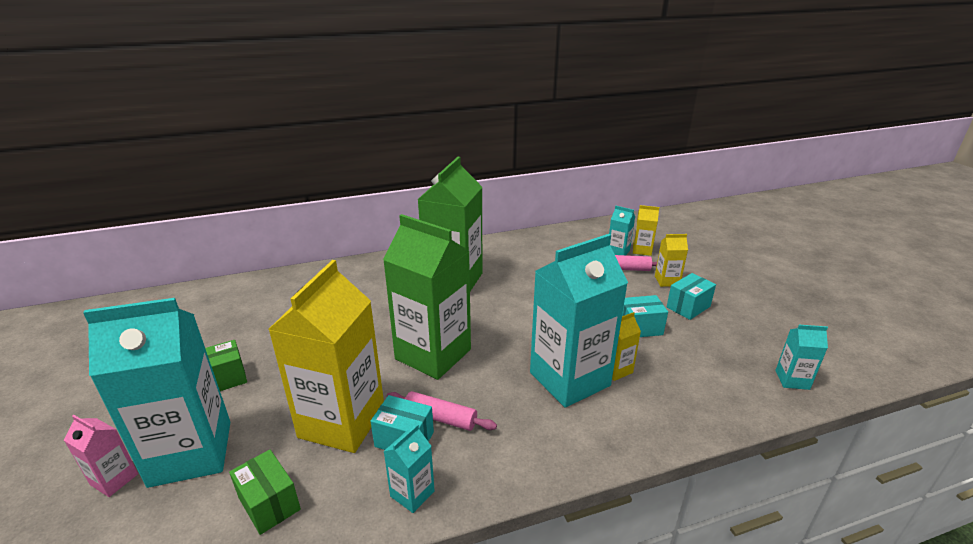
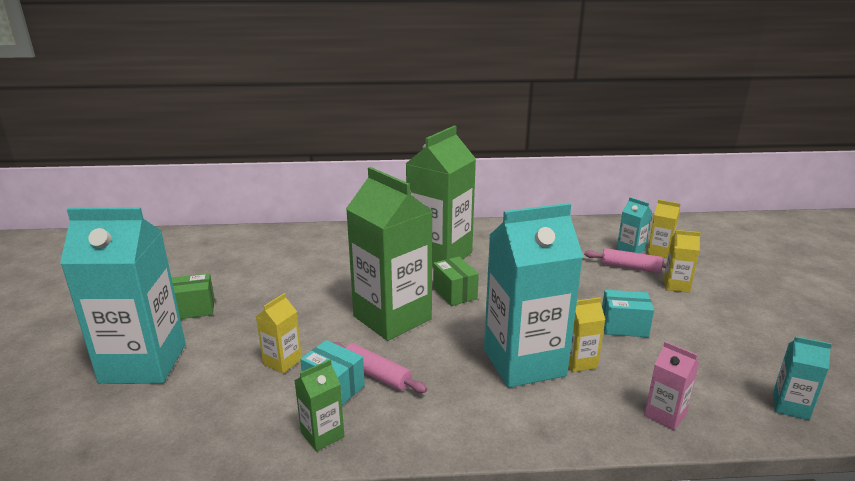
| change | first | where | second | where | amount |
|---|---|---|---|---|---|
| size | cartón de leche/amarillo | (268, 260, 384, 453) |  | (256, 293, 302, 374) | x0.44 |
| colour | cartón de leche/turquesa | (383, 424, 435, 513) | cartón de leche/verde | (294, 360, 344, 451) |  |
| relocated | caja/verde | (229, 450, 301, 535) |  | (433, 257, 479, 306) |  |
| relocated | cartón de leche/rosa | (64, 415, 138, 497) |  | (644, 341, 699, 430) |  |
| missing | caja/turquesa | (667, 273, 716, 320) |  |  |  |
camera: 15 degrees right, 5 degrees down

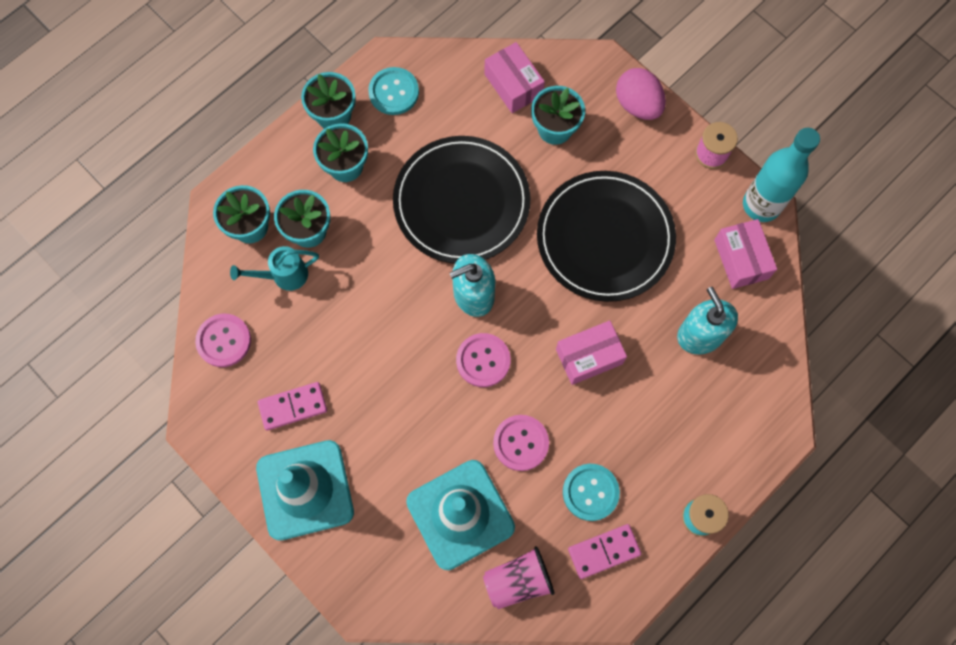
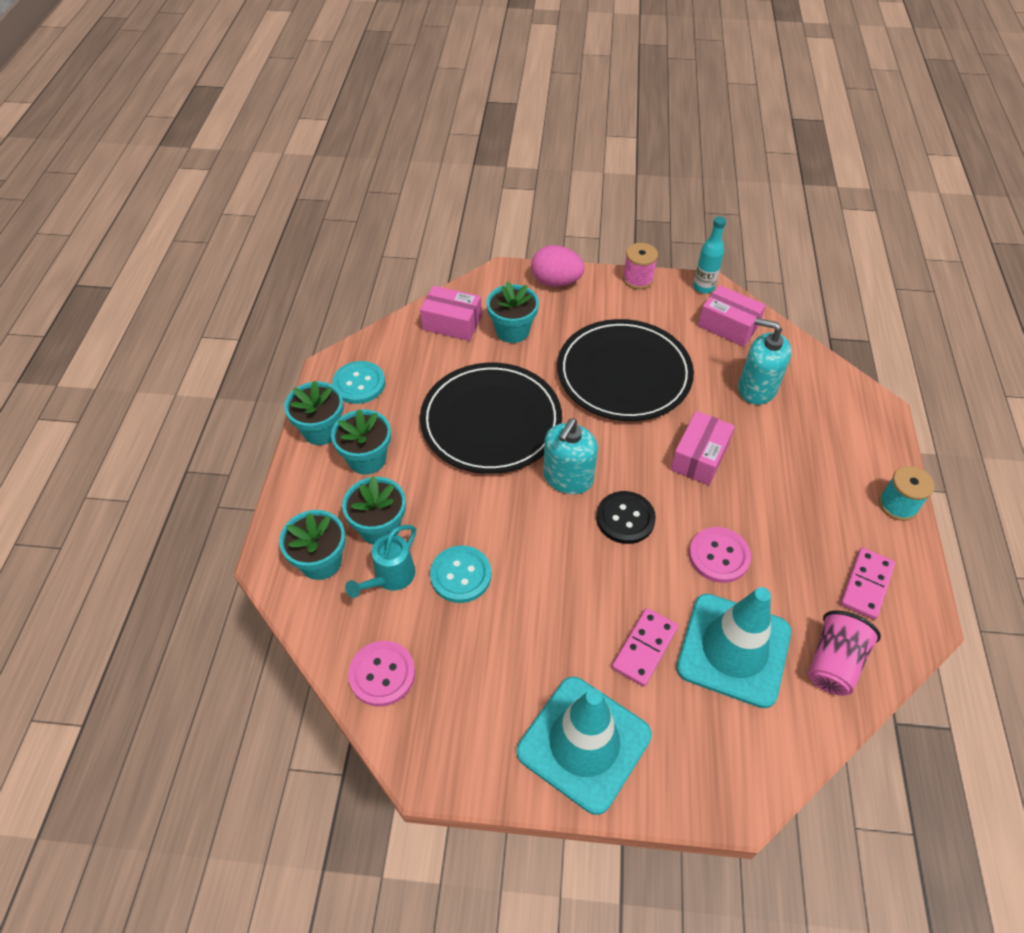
| change | first | where | second | where | amount |
|---|---|---|---|---|---|
| relocated | botón/turquesa | (563, 464, 620, 521) |  | (430, 546, 491, 603) |  |
| colour | botón/rosa | (456, 333, 511, 387) | botón/negro | (596, 491, 656, 544) |  |
| relocated | ficha de dominó/rosa | (258, 382, 327, 431) |  | (612, 608, 678, 687) |  |
| size | botella/turquesa | (743, 128, 820, 222) |  | (693, 216, 726, 294) | x0.61 |
camera: 40 degrees left, 20 degrees down

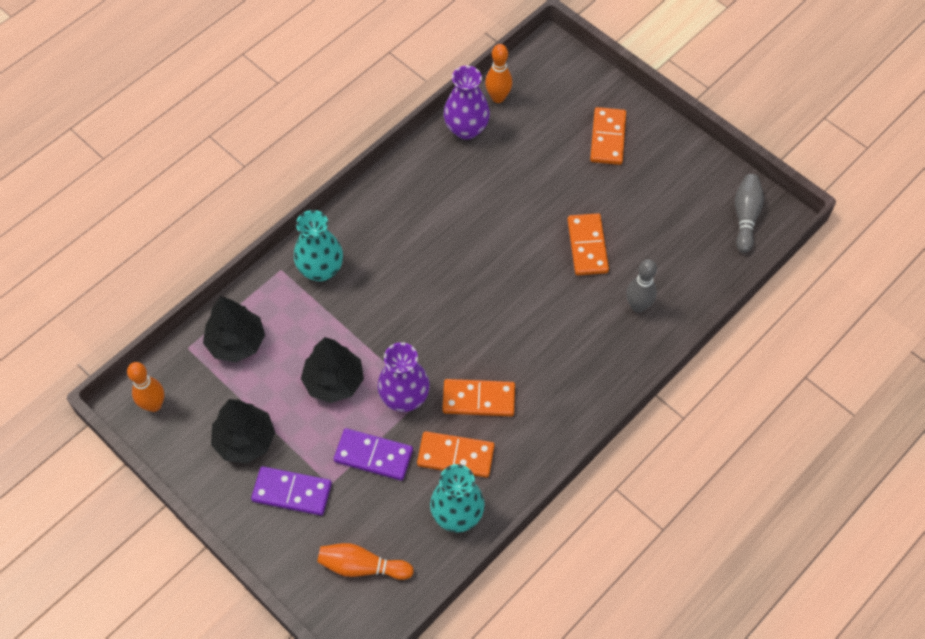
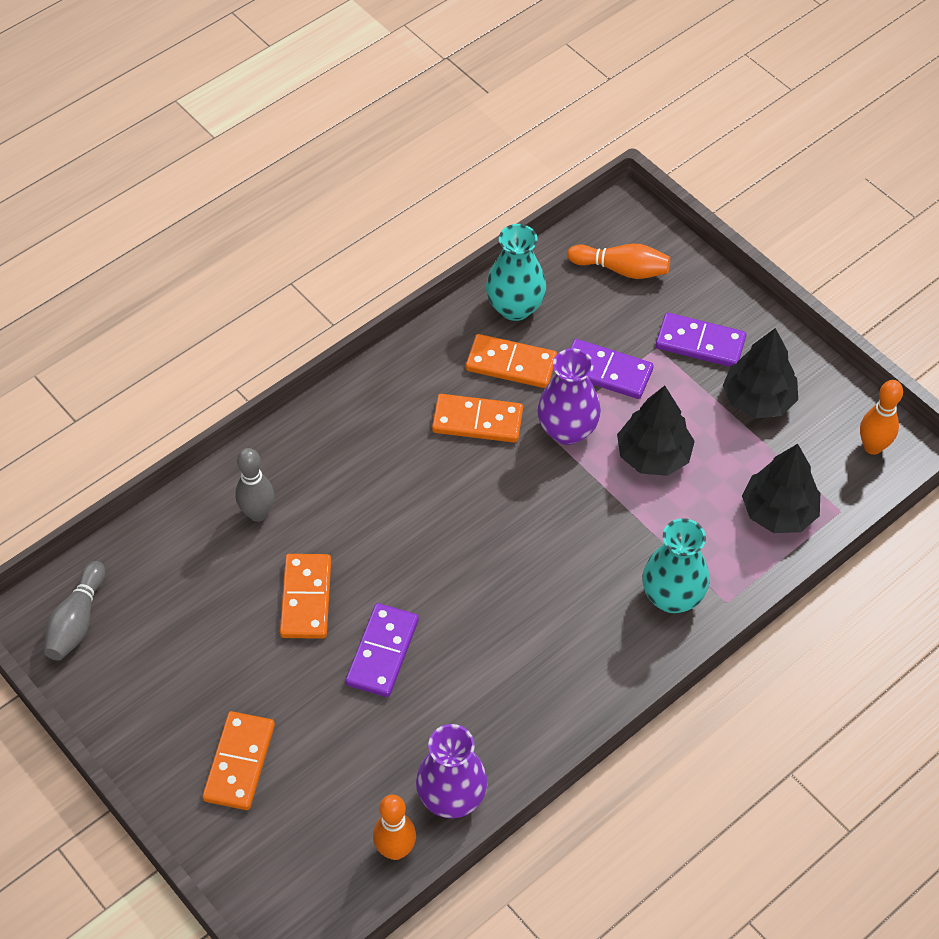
| change | first | where | second | where | amount |
|---|---|---|---|---|---|
| appeared |  |  | ficha de dominó/morado | (345, 603, 419, 697) |  |
camera: 175 degrees left, 5 degrees down

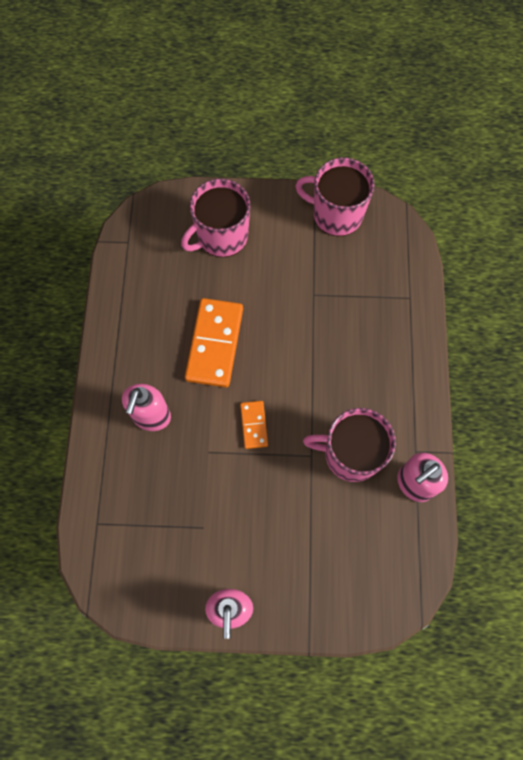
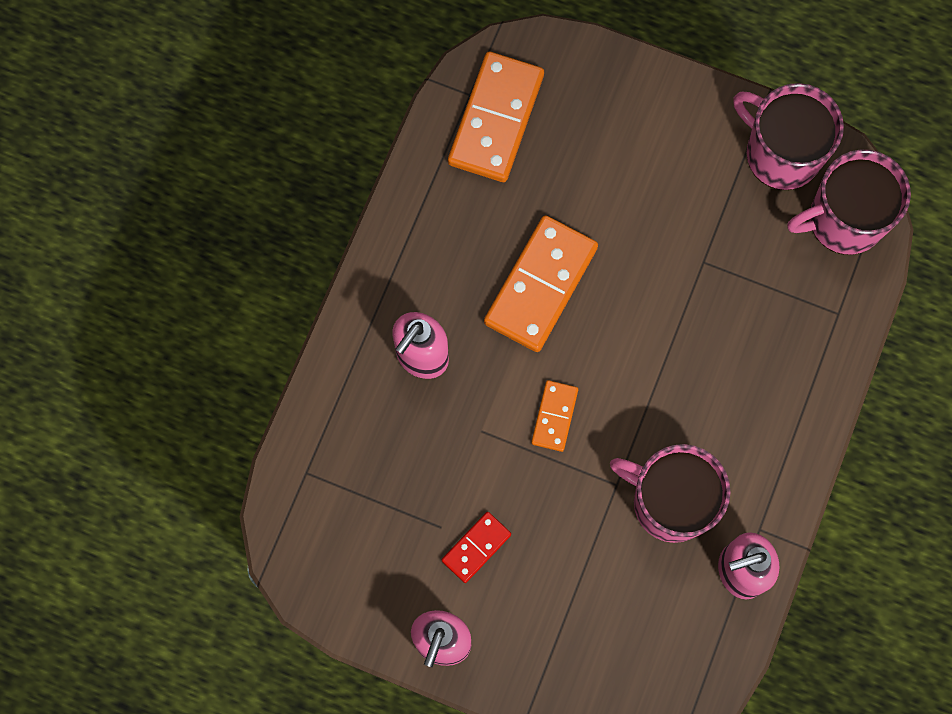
| change | first | where | second | where | amount |
|---|---|---|---|---|---|
| appeared |  |  | ficha de dominó/rojo | (442, 512, 511, 583) |  |
| appeared |  |  | ficha de dominó/naranja | (448, 52, 544, 182) |  |
| relocated | taza/rosa | (181, 179, 250, 257) |  | (787, 150, 911, 255) |  |
camera: 20 degrees right, 5 degrees up

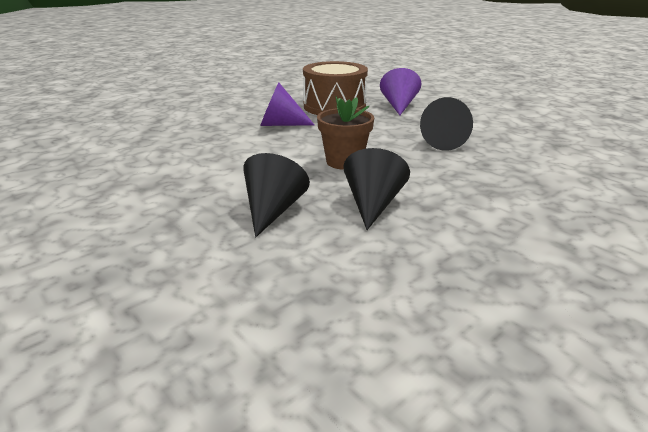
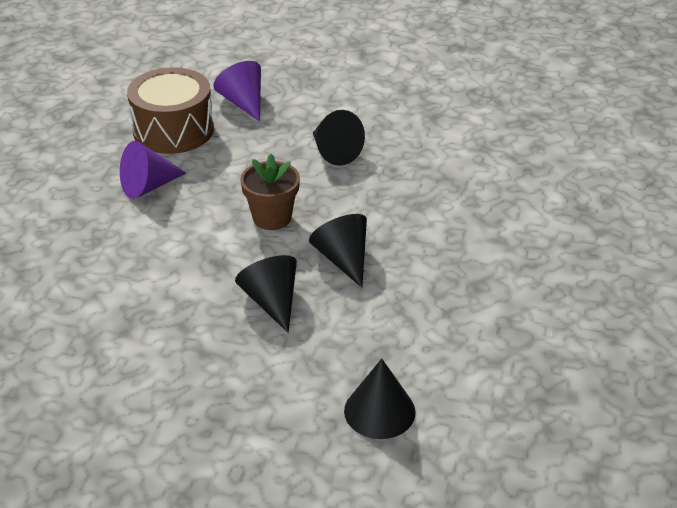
| change | first | where | second | where | amount |
|---|---|---|---|---|---|
| appeared |  |  | cono/negro | (344, 358, 416, 439) |  |
camera: 35 degrees left, 10 degrees up

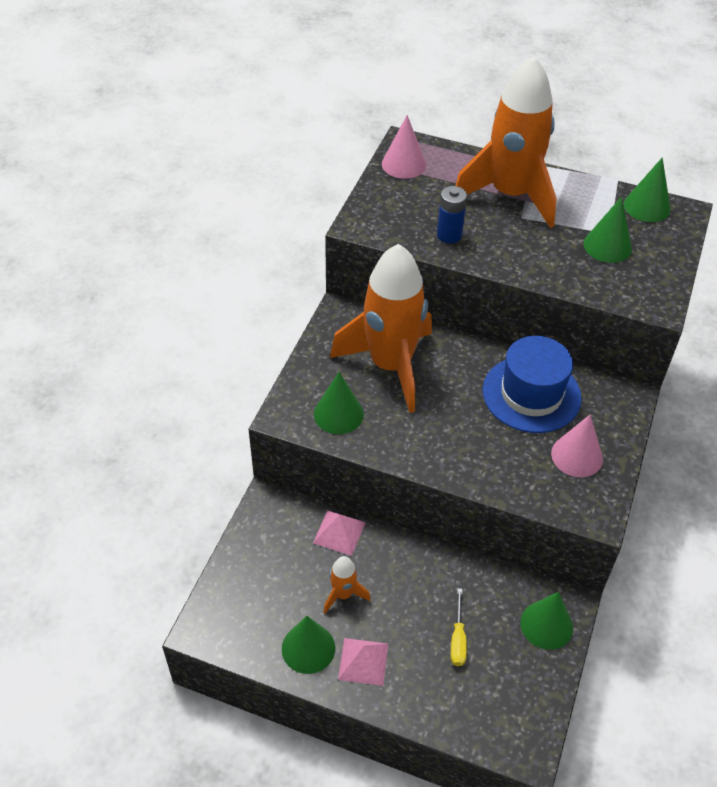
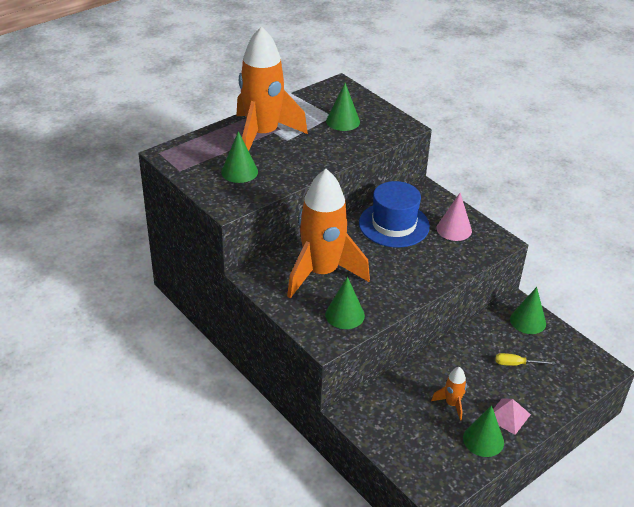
| change | first | where | second | where | amount |
|---|---|---|---|---|---|
| relocated | cono/verde | (624, 157, 671, 222) |  | (221, 131, 258, 183) |  |
| spun | destornillador/amarillo | (451, 588, 467, 666) |  | (496, 353, 555, 366) | 150 degrees clockwise |
| missing | pirámide/rosa | (313, 510, 366, 556) |  |  |  |
| missing | cono/rosa | (382, 115, 426, 179) |  |  |  |
| missing | pila/azul | (437, 186, 467, 243) |  |  |  |
camera: 60 degrees left, 10 degrees down

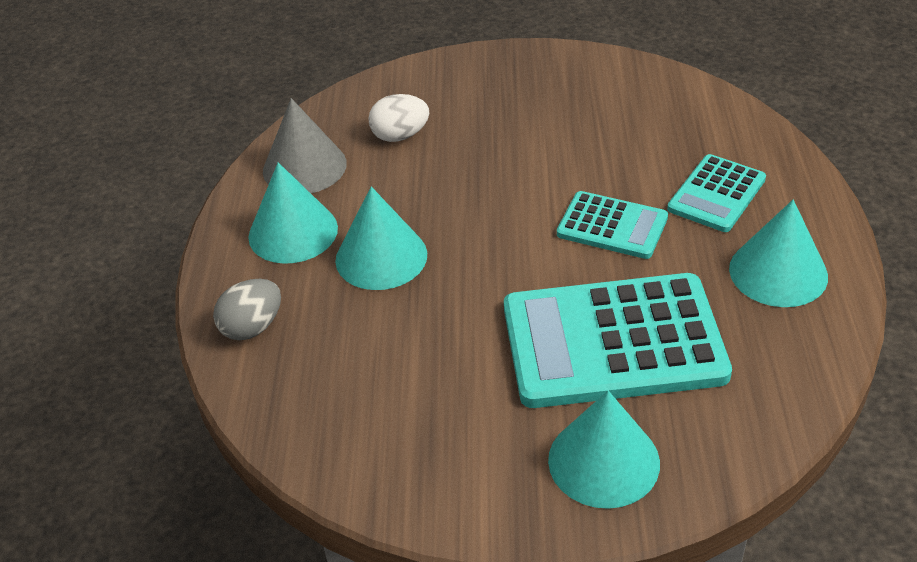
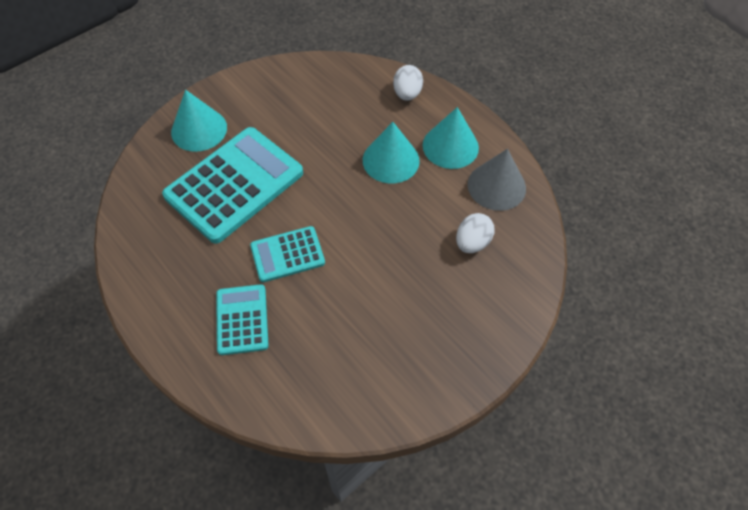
| change | first | where | second | where | amount |
|---|---|---|---|---|---|
| colour | huevo/gris | (213, 279, 281, 340) | huevo/blanco | (393, 65, 423, 101) |  |
| missing | cono/turquesa | (729, 200, 828, 307) |  |  |  |
camera: 135 degrees right, 15 degrees up

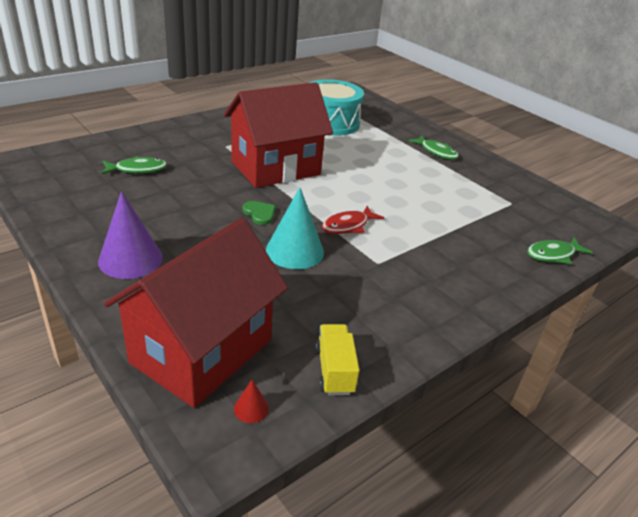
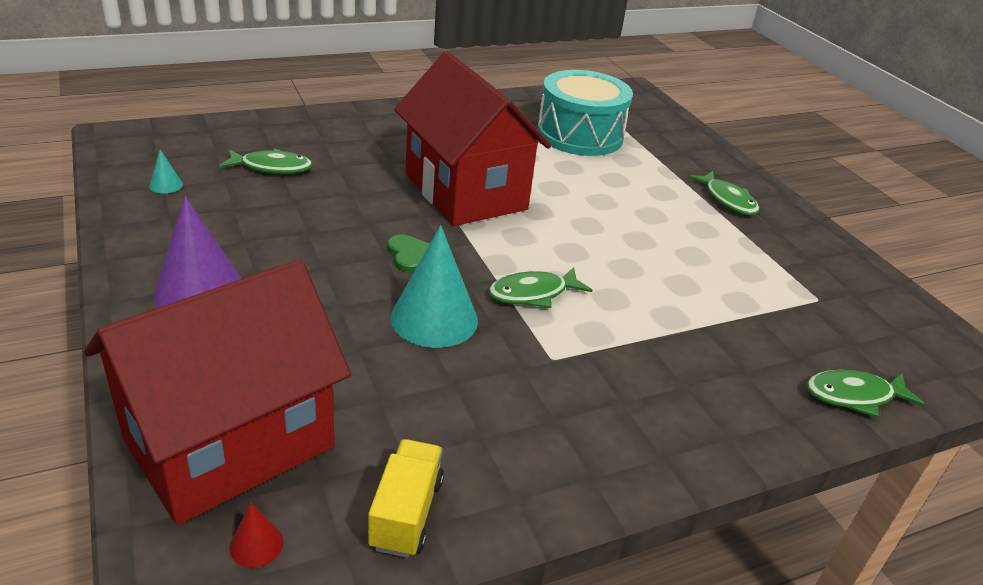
| change | first | where | second | where | amount |
|---|---|---|---|---|---|
| appeared |  |  | cono/turquesa | (149, 149, 183, 194) |  |
| spun | casa/rojo | (224, 82, 333, 188) |  | (394, 51, 551, 226) | 75 degrees clockwise |
| colour | pez/rojo | (322, 206, 384, 234) | pez/verde | (488, 267, 592, 308) |  |
camera: 15 degrees right, 0 degrees up

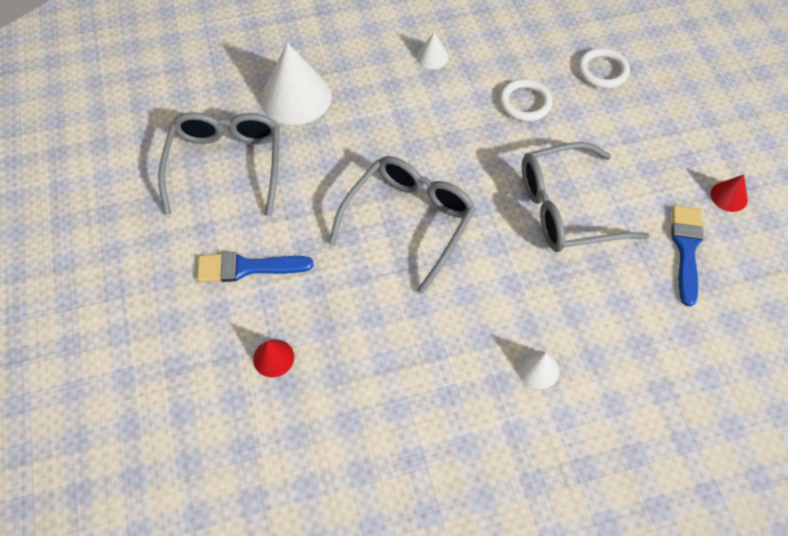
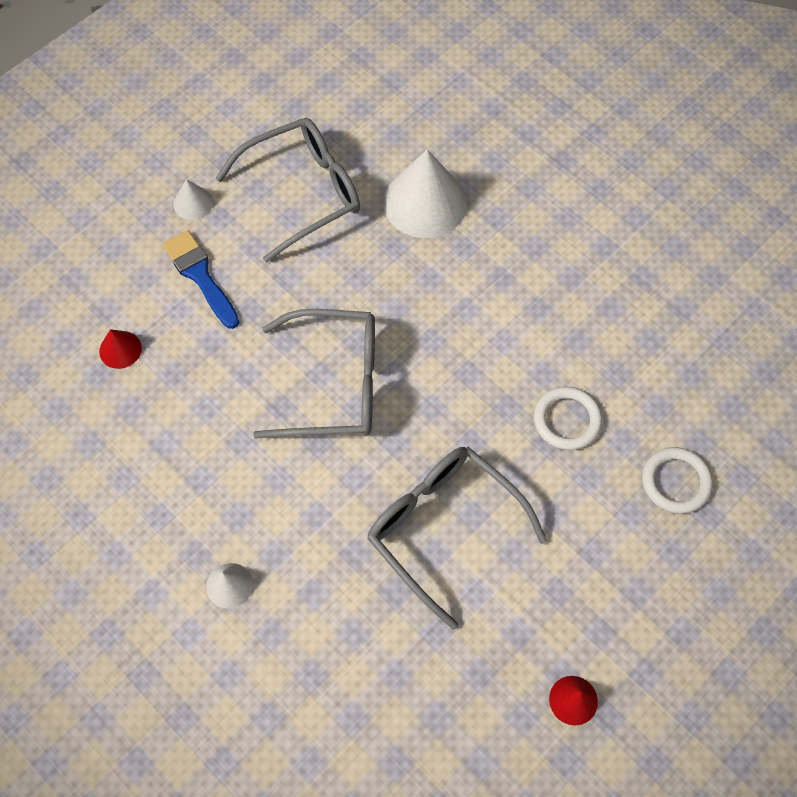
| change | first | where | second | where | amount |
|---|---|---|---|---|---|
| relocated | cono/blanco | (416, 32, 449, 69) |  | (174, 179, 213, 220) |  |
| missing | pincel/azul | (671, 205, 704, 307) |  |  |  |
camera: 60 degrees right, 5 degrees up

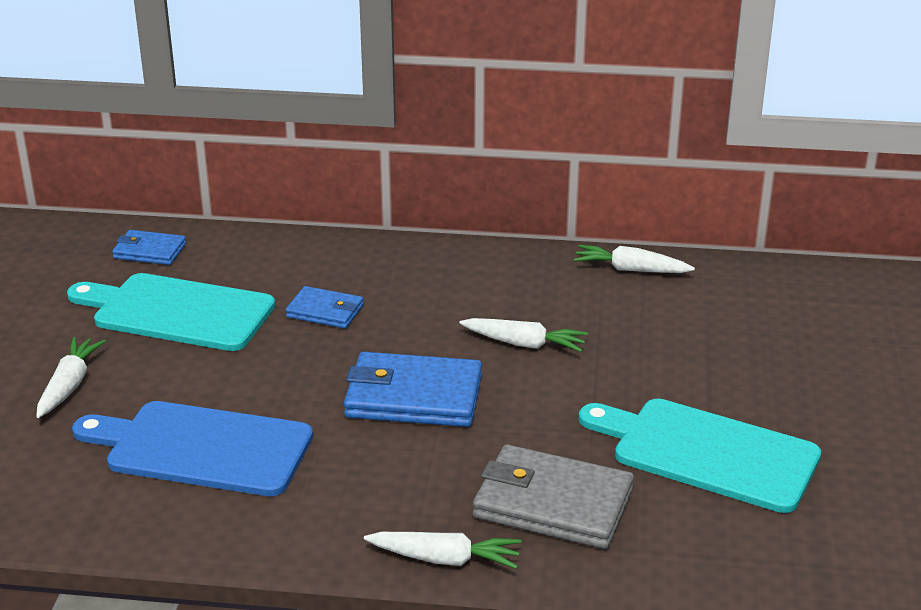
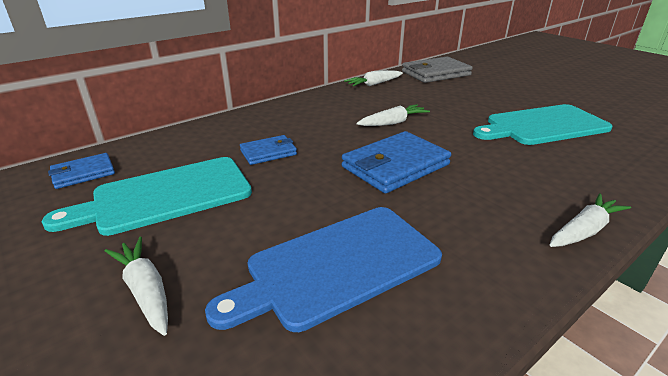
| change | first | where | second | where | amount |
|---|---|---|---|---|---|
| relocated | cartera/gris | (473, 444, 634, 549) |  | (402, 56, 473, 83) |  |
camera: 45 degrees left, 0 degrees up

